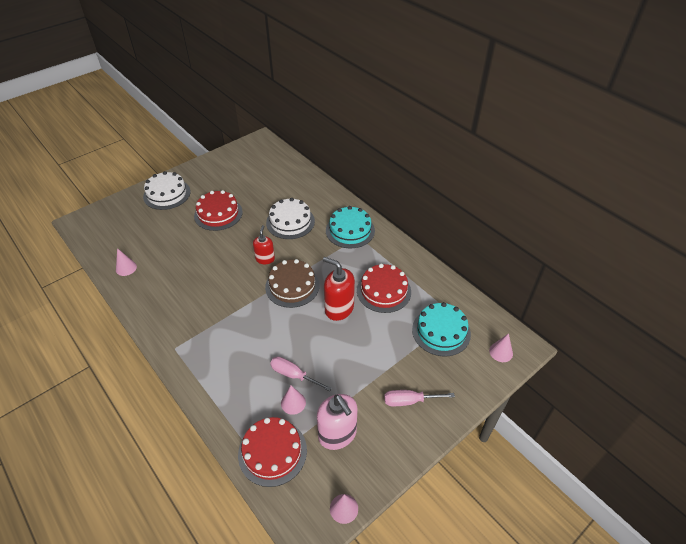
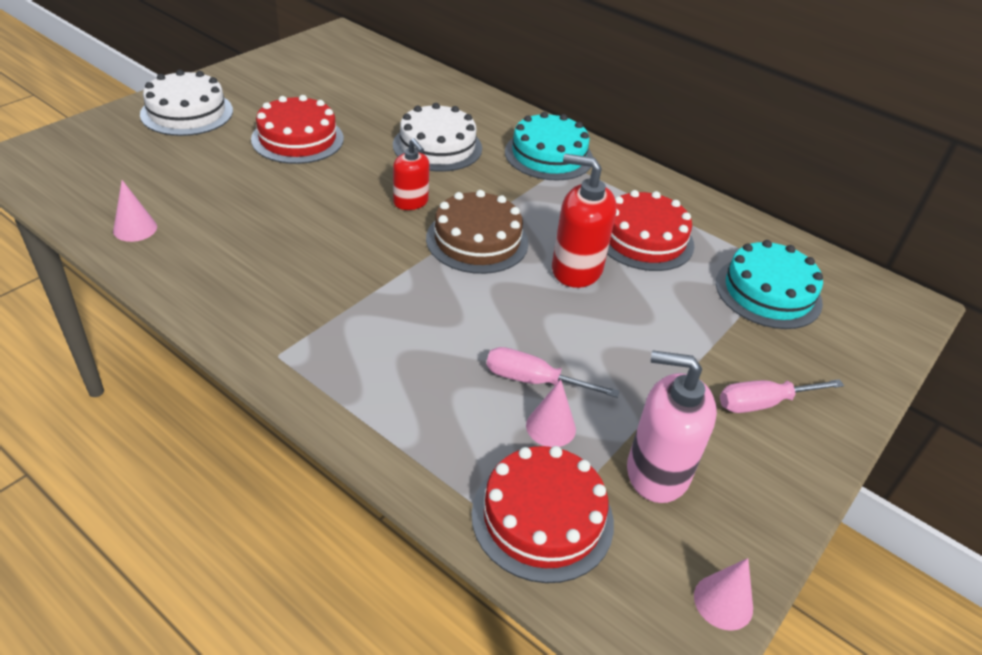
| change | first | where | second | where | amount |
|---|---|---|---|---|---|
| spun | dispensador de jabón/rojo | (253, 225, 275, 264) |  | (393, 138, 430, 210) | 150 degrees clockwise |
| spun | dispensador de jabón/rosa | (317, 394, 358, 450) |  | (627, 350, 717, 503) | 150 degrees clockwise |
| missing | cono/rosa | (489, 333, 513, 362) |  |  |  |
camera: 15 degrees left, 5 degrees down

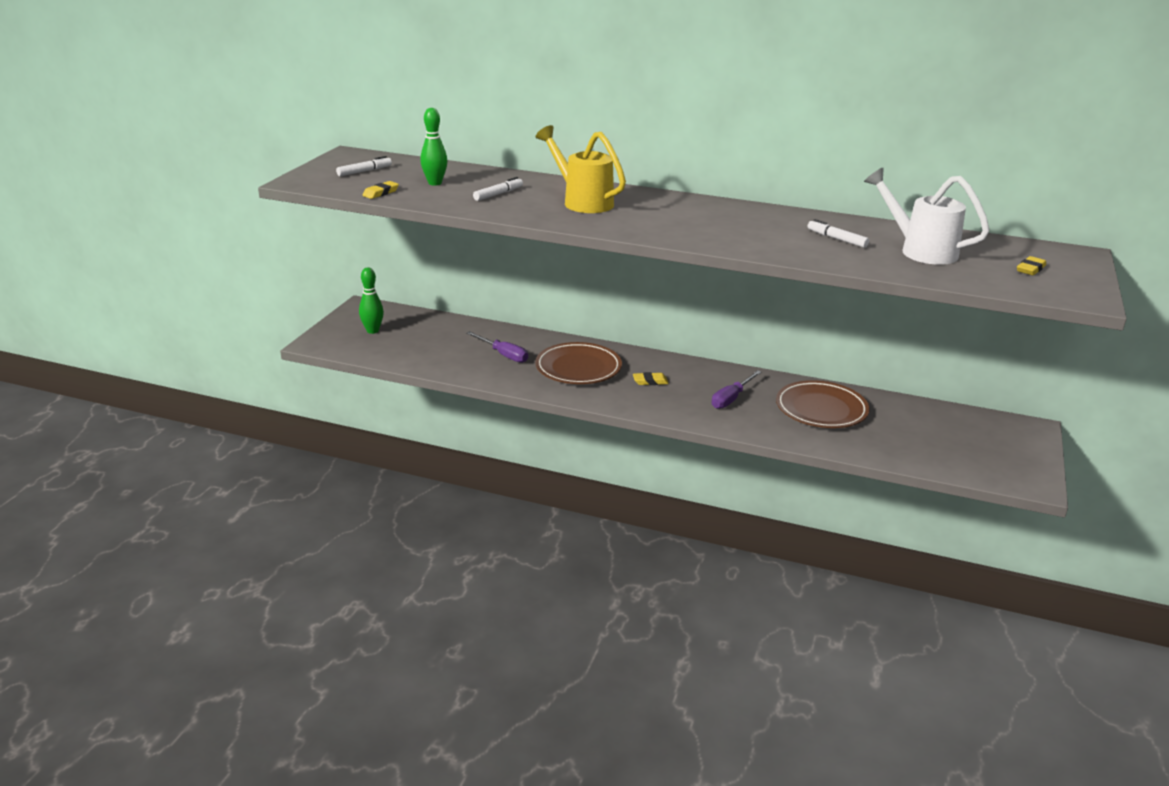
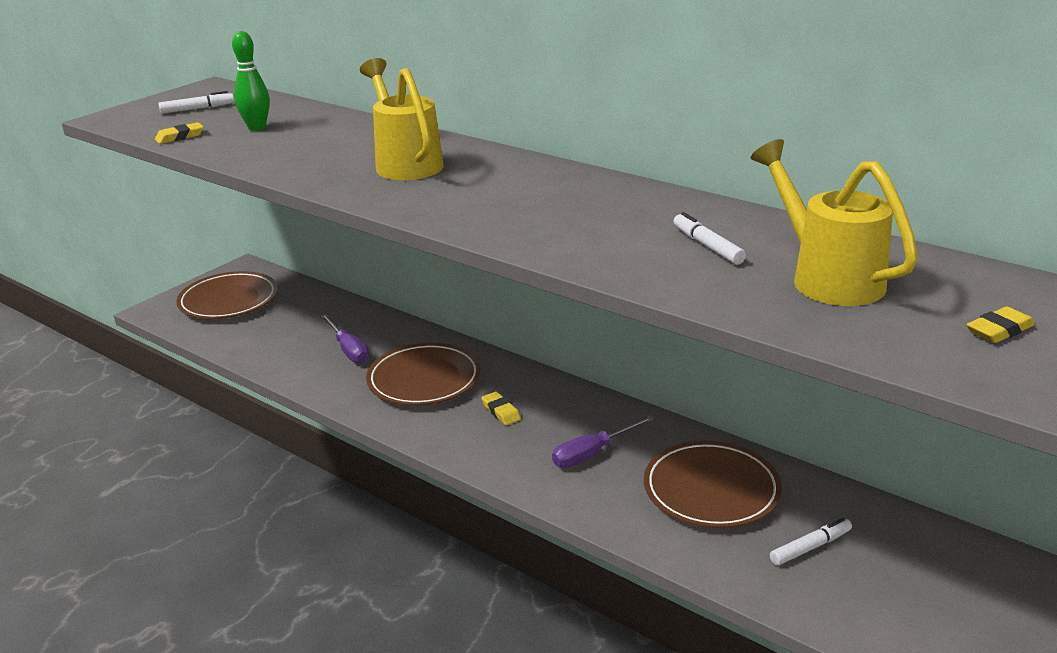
| change | first | where | second | where | amount |
|---|---|---|---|---|---|
| exchanged | bolo/verde | (359, 267, 384, 334) | plato/marrón | (176, 271, 278, 319) |  |
| spun | goma de borrar/amarillo | (633, 372, 669, 385) |  | (481, 392, 521, 426) | 45 degrees clockwise |
| colour | regadera/blanco | (864, 167, 990, 265) | regadera/amarillo | (751, 139, 918, 306) |  |
| relocated | rotulador/blanco | (473, 177, 523, 201) |  | (770, 518, 852, 566) |  |
camera: 20 degrees right, 0 degrees up

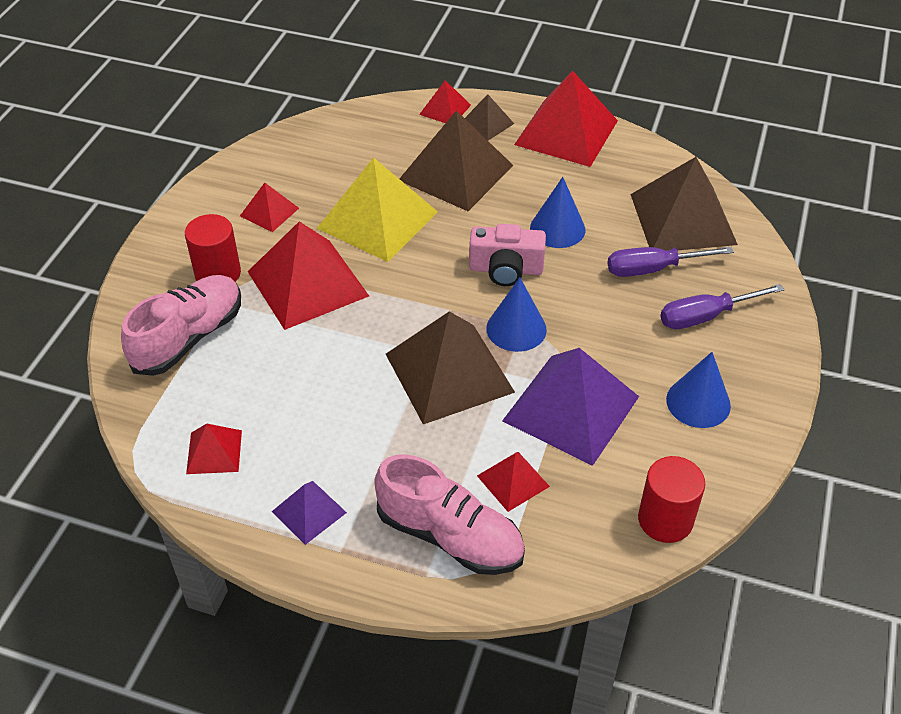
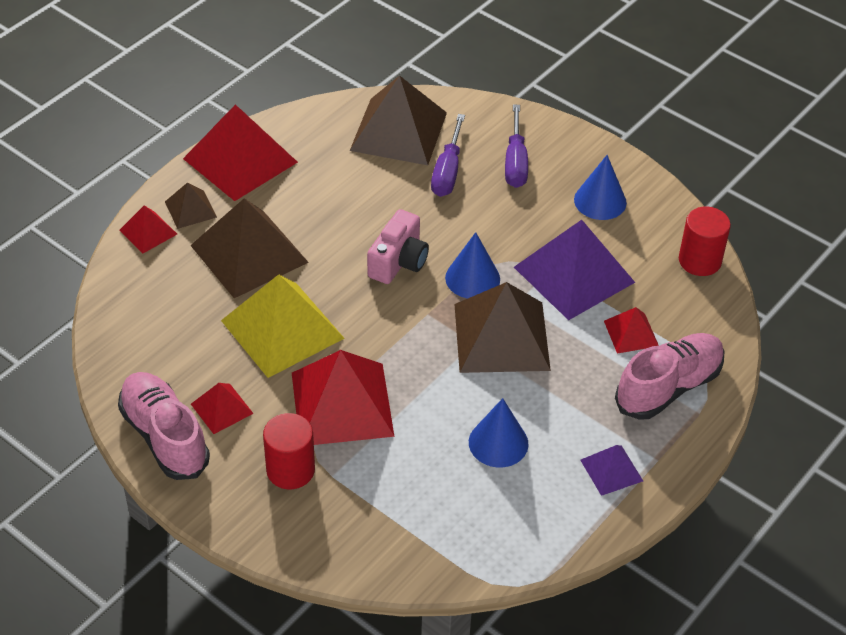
| change | first | where | second | where | amount |
|---|---|---|---|---|---|
| relocated | zapato/rosa | (121, 275, 241, 376) |  | (118, 372, 210, 480) |  |
| relocated | cono/azul | (530, 177, 585, 248) |  | (469, 398, 529, 467) |  |
| missing | pirámide/rojo | (186, 424, 242, 474) |  |  |  |
camera: 70 degrees left, 0 degrees up

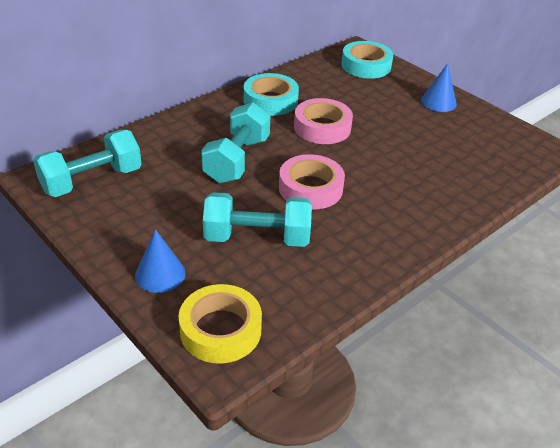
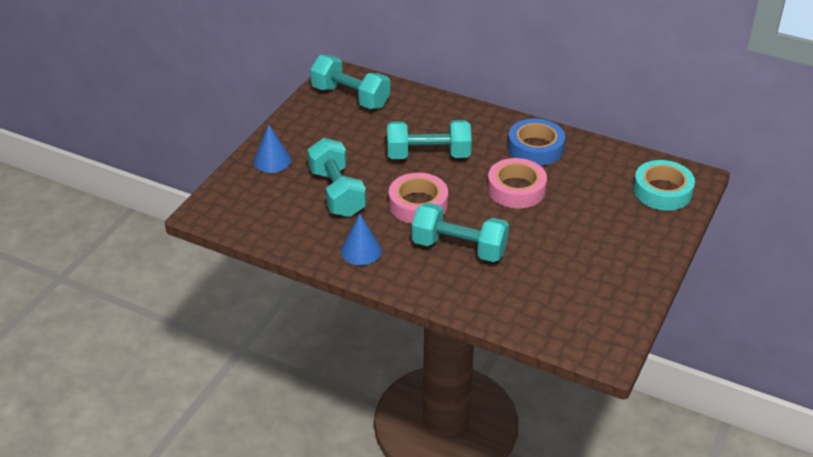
| change | first | where | second | where | amount |
|---|---|---|---|---|---|
| relocated | cono/azul | (421, 63, 457, 112) |  | (341, 214, 382, 265) |  |
| appeared |  |  | mancuerna/turquesa | (412, 203, 509, 262) |  |
| colour | cinta adhesiva/turquesa | (244, 73, 299, 116) | cinta adhesiva/azul | (508, 119, 565, 166) |  |
| missing | cinta adhesiva/amarillo | (179, 284, 262, 364) |  |  |  |
camera: 70 degrees right, 0 degrees up

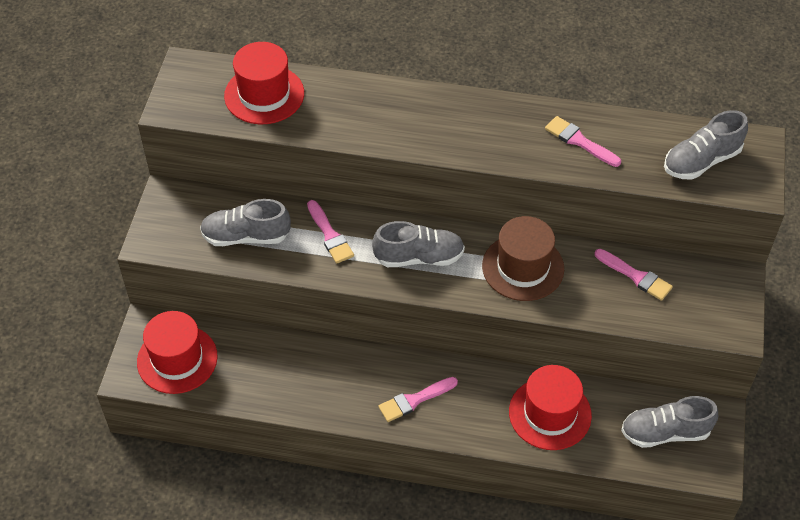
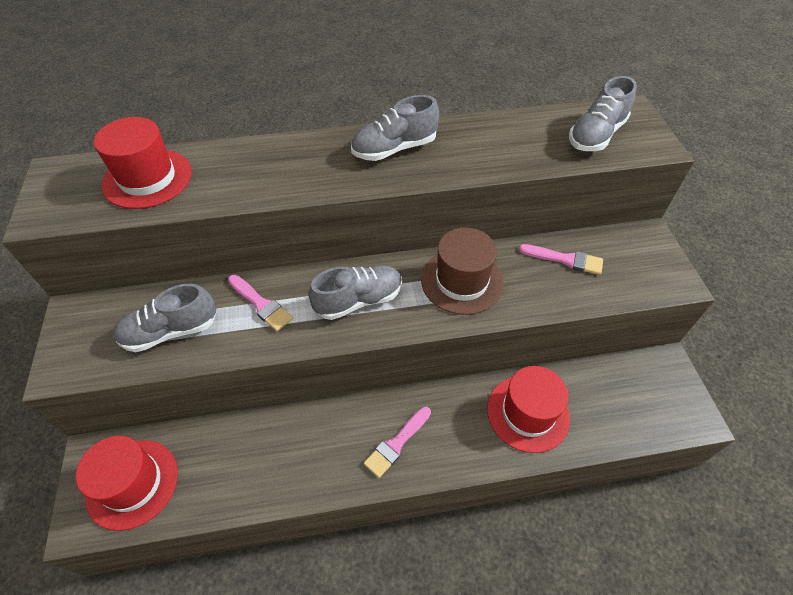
| change | first | where | second | where | amount |
|---|---|---|---|---|---|
| relocated | zapato/gris | (621, 396, 718, 448) |  | (351, 95, 439, 161) |  |
| missing | pincel/rosa | (545, 116, 621, 167) |  |  |  |
camera: 20 degrees left, 0 degrees up

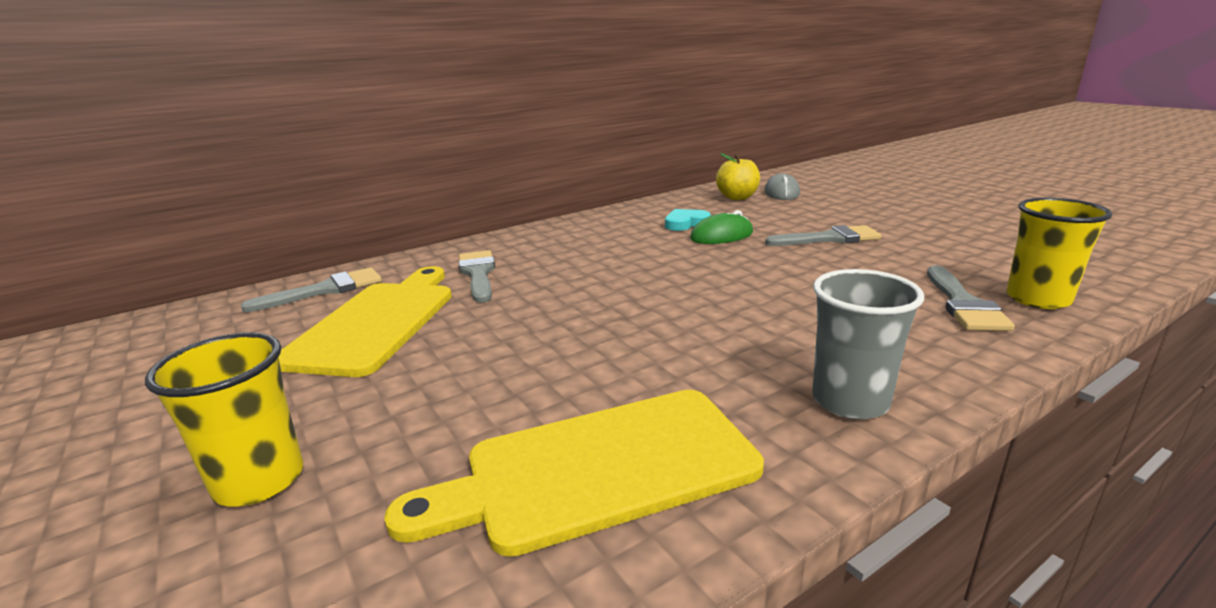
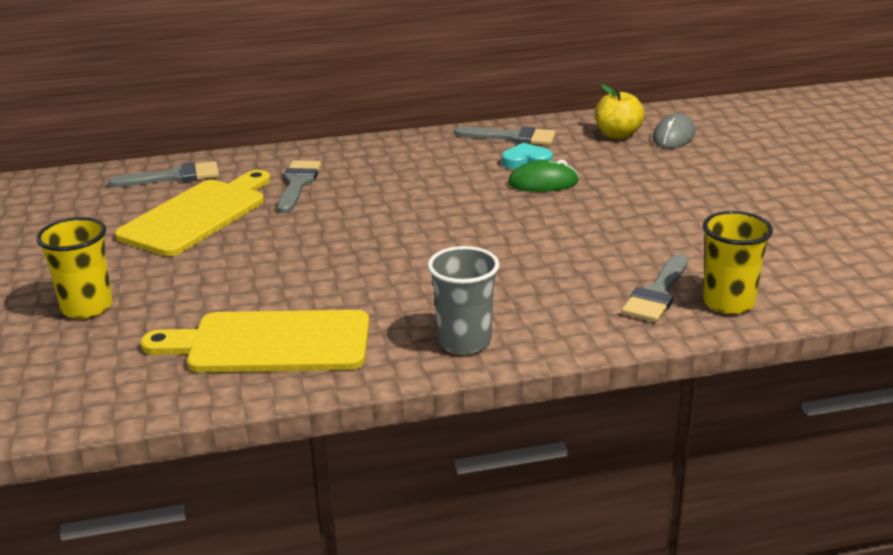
| change | first | where | second | where | amount |
|---|---|---|---|---|---|
| relocated | pincel/gris | (765, 225, 882, 246) |  | (454, 127, 556, 145) |  |
camera: 20 degrees right, 5 degrees up

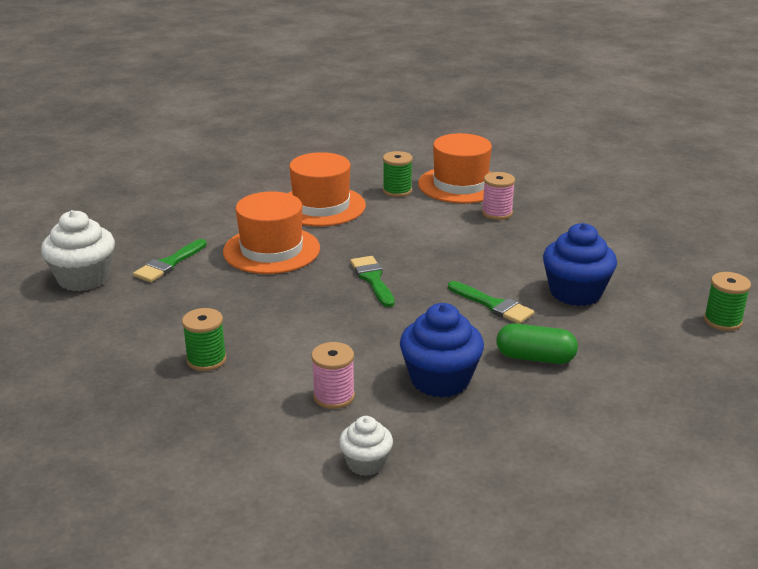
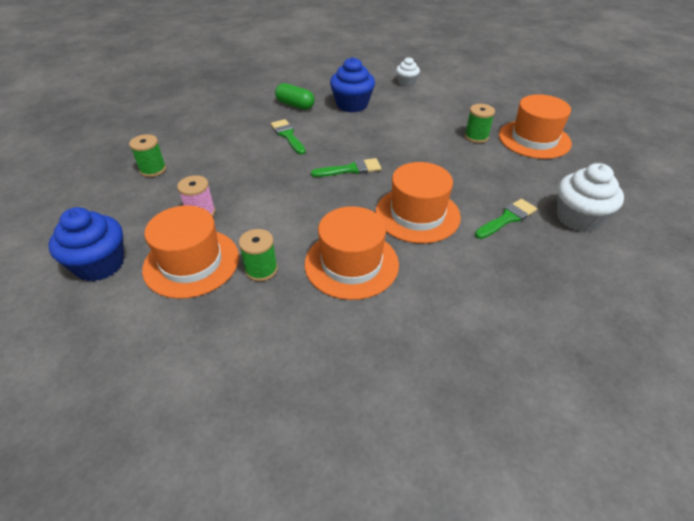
| change | first | where | second | where | amount |
|---|---|---|---|---|---|
| relocated | magdalena/azul | (543, 223, 617, 306) |  | (48, 207, 124, 281) |  |
| relocated | carrete/verde | (704, 272, 751, 331) |  | (129, 134, 166, 177) |  |
| spun | pincel/verde | (350, 256, 395, 307) |  | (311, 158, 381, 177) | 105 degrees counterclockwise |
| appeared |  |  | sombrero/naranja | (499, 94, 572, 159) |  |
| missing | carrete/rosa | (312, 342, 355, 409) |  |  |  |
camera: 160 degrees left, 15 degrees up

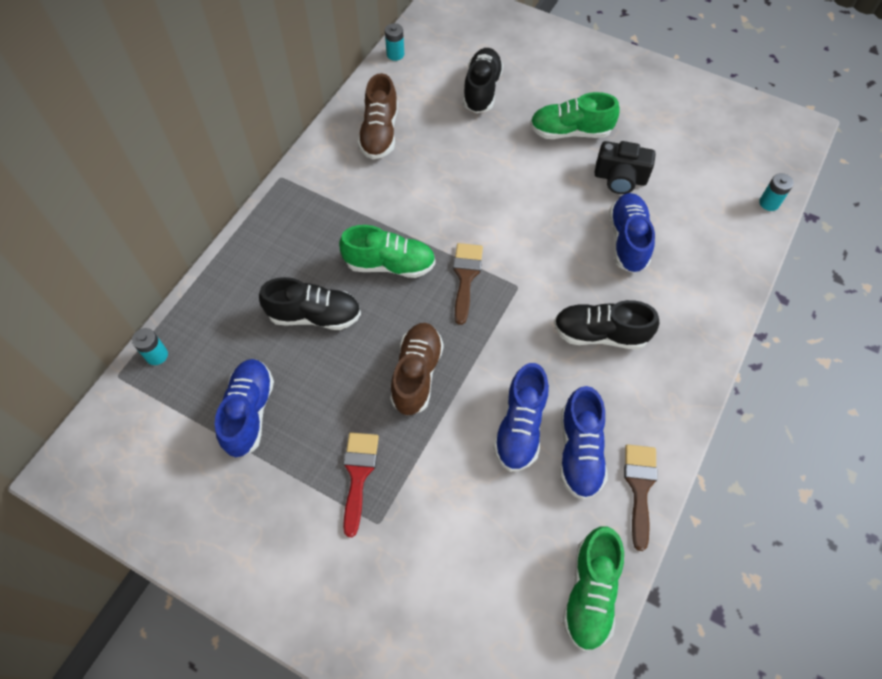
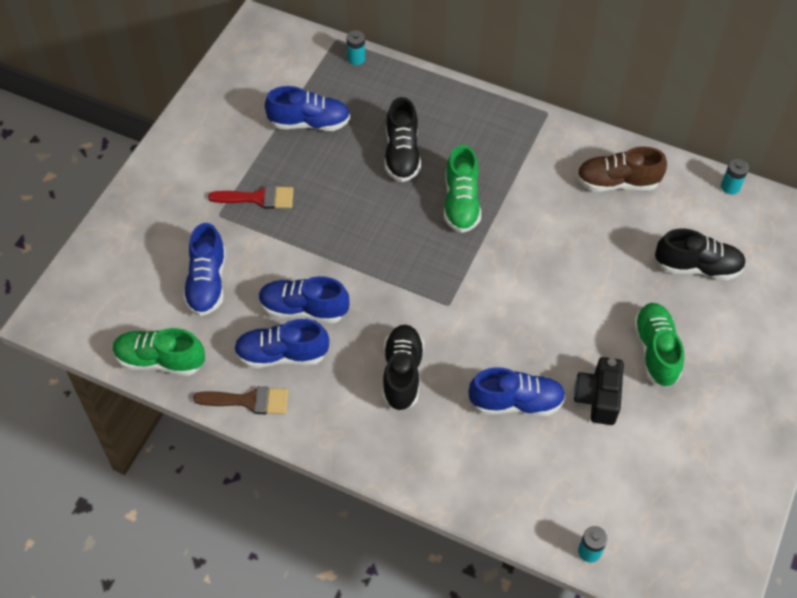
| change | first | where | second | where | amount |
|---|---|---|---|---|---|
| appeared |  |  | zapato/azul | (183, 223, 226, 316) |  |
| missing | zapato/marrón | (390, 323, 444, 416) |  |  |  |
| missing | pincel/marrón | (453, 243, 483, 325) |  |  |  |
camera: 85 degrees right, 5 degrees down

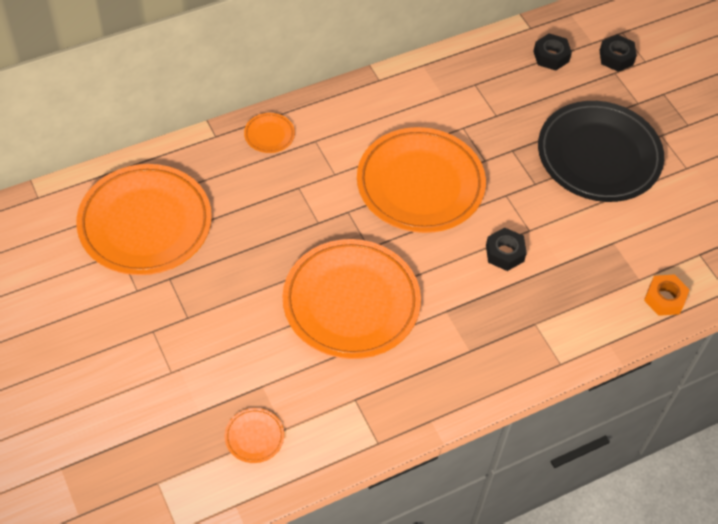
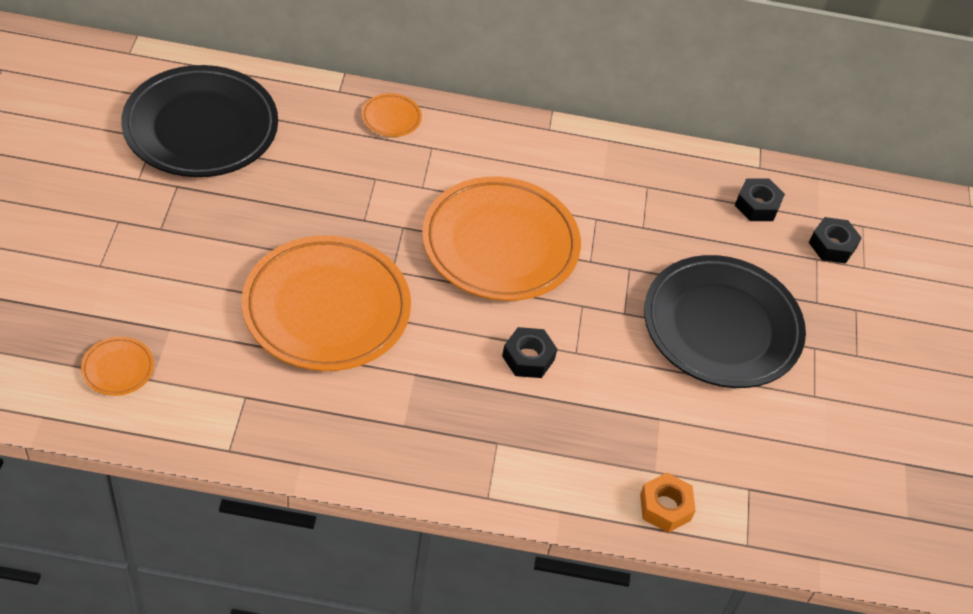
| change | first | where | second | where | amount |
|---|---|---|---|---|---|
| colour | plato/naranja | (76, 164, 212, 275) | plato/negro | (121, 65, 278, 177) |  |
camera: 30 degrees right, 5 degrees down

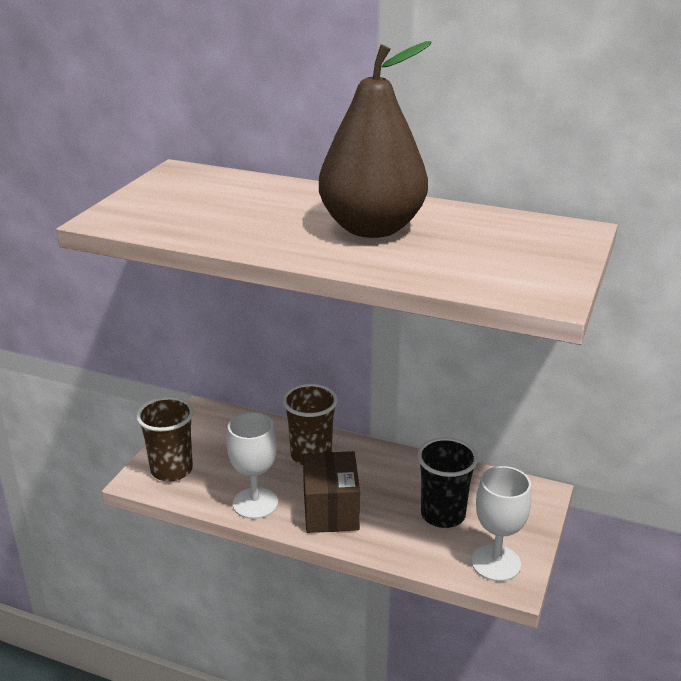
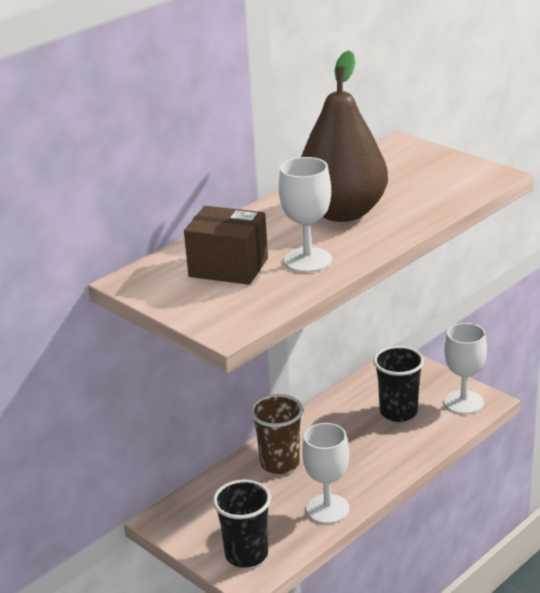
| change | first | where | second | where | amount |
|---|---|---|---|---|---|
| relocated | caja/marrón | (303, 451, 360, 533) |  | (184, 206, 268, 285) |  |
| colour | vaso/marrón | (136, 397, 194, 482) | vaso/negro | (213, 480, 271, 568) |  |
| appeared |  |  | copa/blanco | (279, 157, 332, 273) |  |
camera: 65 degrees left, 0 degrees up

